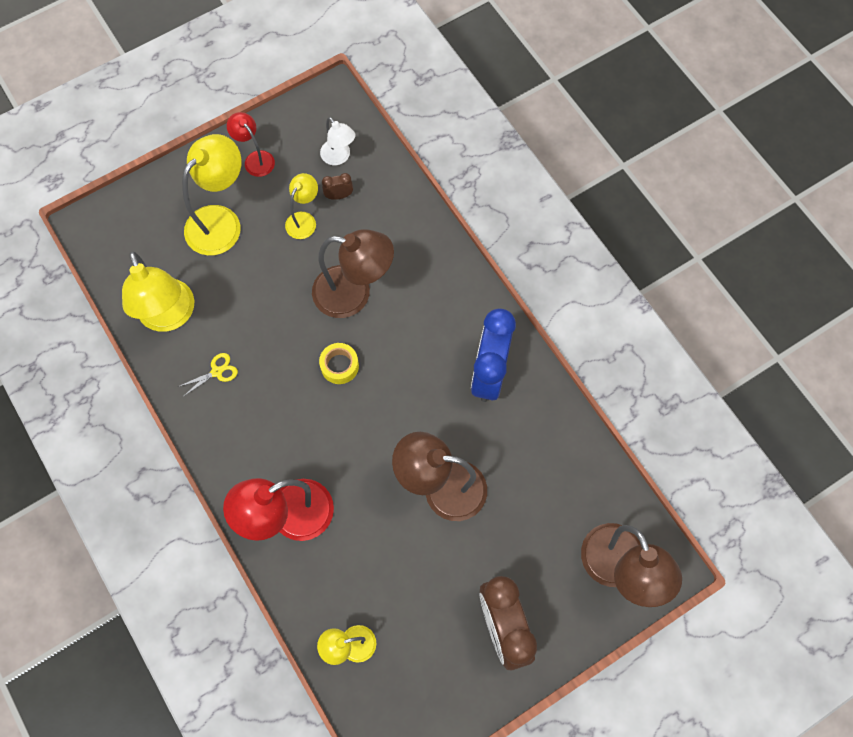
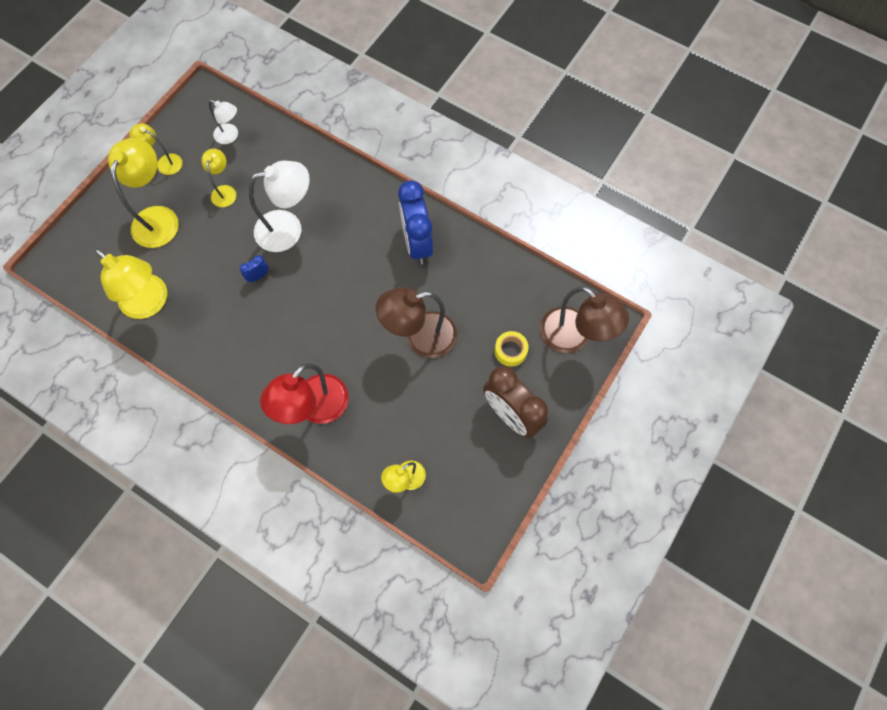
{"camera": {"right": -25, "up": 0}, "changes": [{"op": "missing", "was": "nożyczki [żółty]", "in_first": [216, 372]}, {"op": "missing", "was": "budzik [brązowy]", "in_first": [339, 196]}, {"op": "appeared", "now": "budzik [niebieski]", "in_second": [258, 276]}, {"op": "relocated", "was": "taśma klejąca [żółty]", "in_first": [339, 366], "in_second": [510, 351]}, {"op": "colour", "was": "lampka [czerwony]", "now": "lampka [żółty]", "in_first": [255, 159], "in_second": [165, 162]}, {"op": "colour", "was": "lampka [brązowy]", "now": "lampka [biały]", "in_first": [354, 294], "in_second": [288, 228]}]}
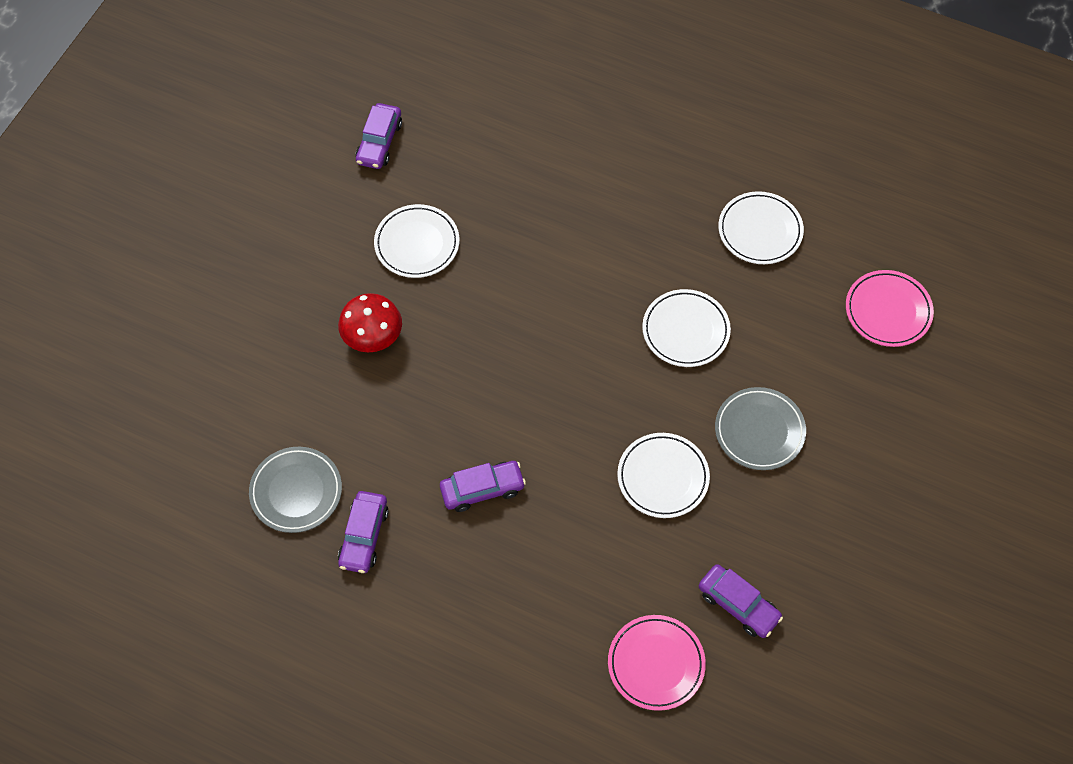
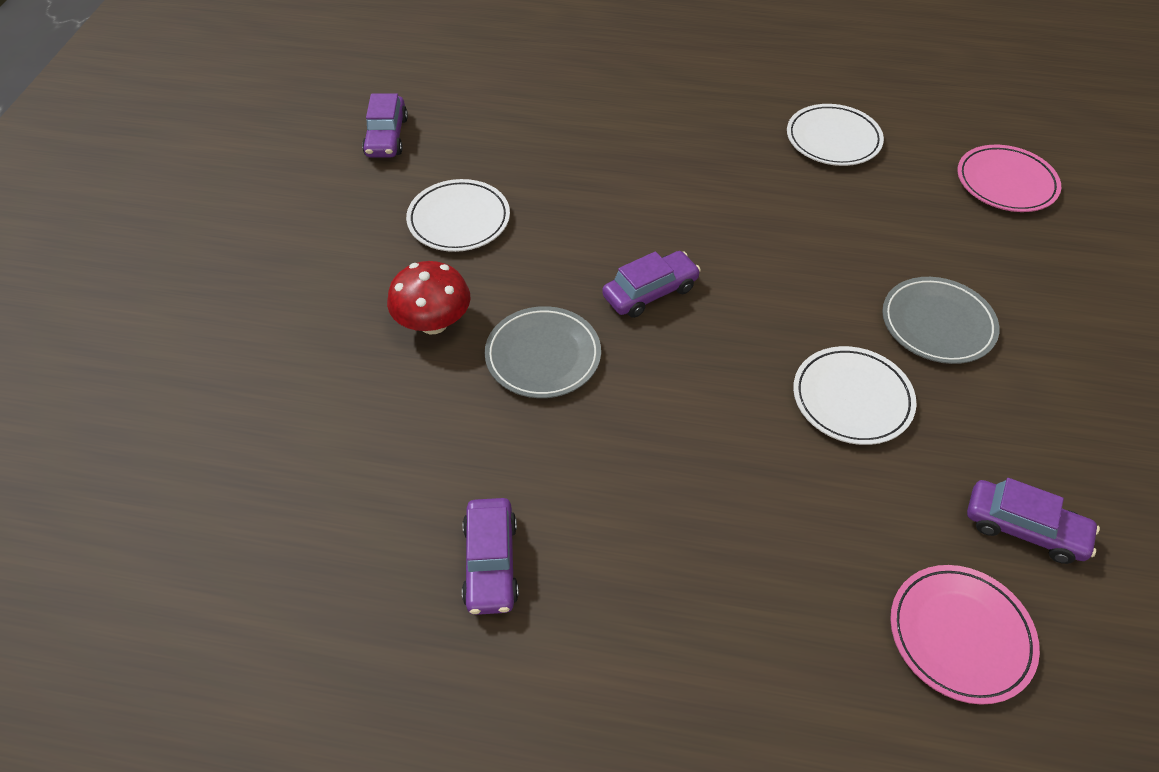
{"camera": {"right": -15, "up": -10}, "changes": [{"op": "missing", "was": "talerz [biały]", "in_first": [685, 330]}, {"op": "relocated", "was": "talerz [szary]", "in_first": [296, 491], "in_second": [543, 356]}, {"op": "relocated", "was": "samochód [fioletowy]", "in_first": [482, 489], "in_second": [650, 292]}]}
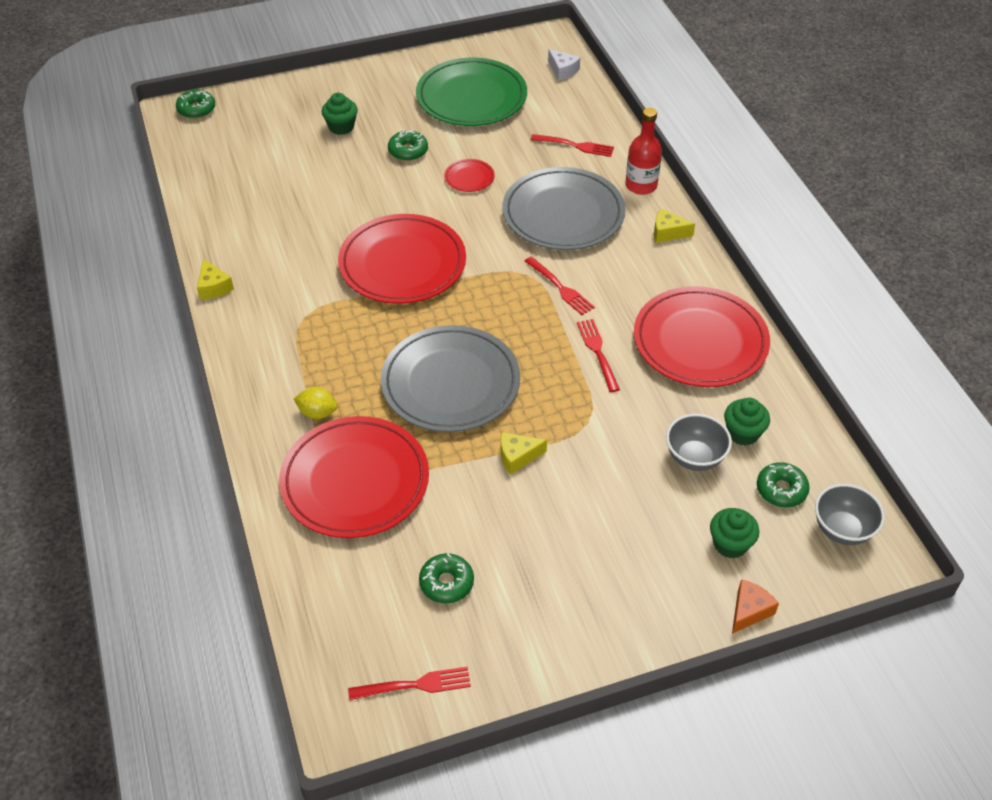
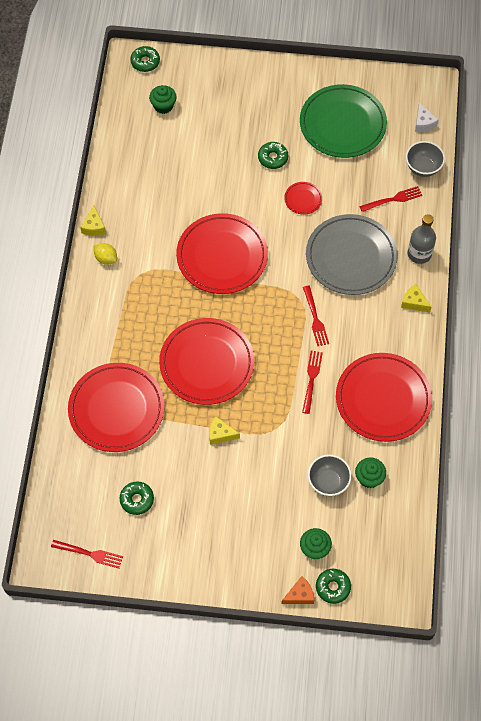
{"camera": {"right": 25, "up": 15}, "changes": [{"op": "relocated", "was": "cytryna [żółty]", "in_first": [317, 413], "in_second": [106, 258]}, {"op": "relocated", "was": "muffinka [zielony]", "in_first": [341, 127], "in_second": [163, 106]}, {"op": "relocated", "was": "donut [zielony]", "in_first": [781, 490], "in_second": [333, 587]}, {"op": "relocated", "was": "miska [szary]", "in_first": [842, 530], "in_second": [423, 167]}, {"op": "colour", "was": "talerz [szary]", "now": "talerz [czerwony]", "in_first": [450, 383], "in_second": [207, 363]}, {"op": "colour", "was": "butelka [czerwony]", "now": "butelka [szary]", "in_first": [641, 185], "in_second": [419, 254]}, {"op": "spun", "was": "widelec [czerwony]", "in_first": [576, 146], "in_second": [393, 199], "clockwise": -60}]}
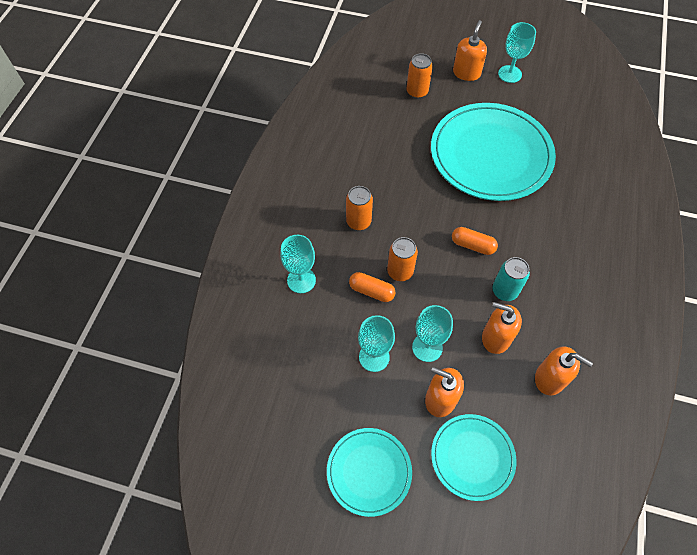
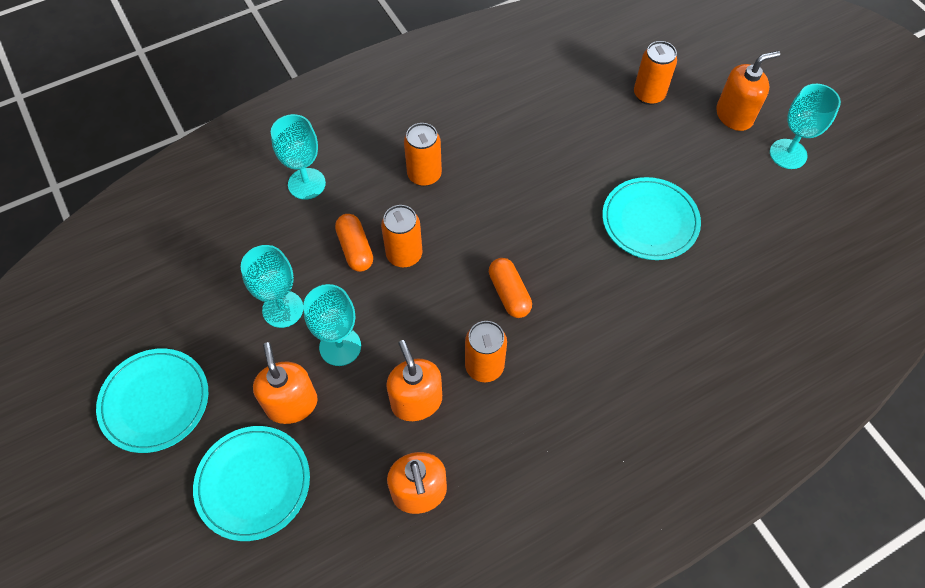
{"camera": {"right": 45, "up": 0}, "changes": [{"op": "colour", "was": "puszka [turkusowy]", "now": "puszka [pomarańczowy]", "in_first": [504, 291], "in_second": [484, 366]}, {"op": "size", "was": "talerz [turkusowy]", "in_first": [491, 154], "in_second": [650, 221], "ratio": 0.53}]}
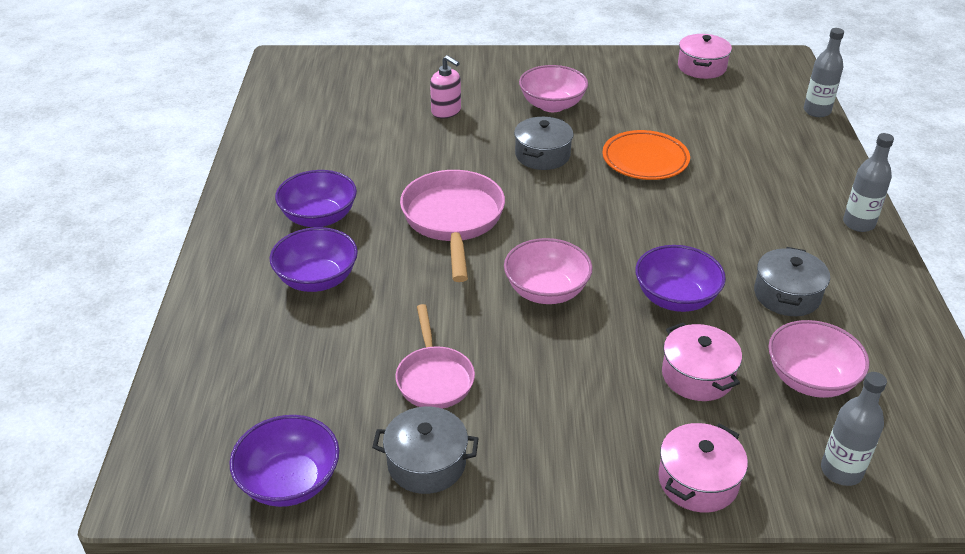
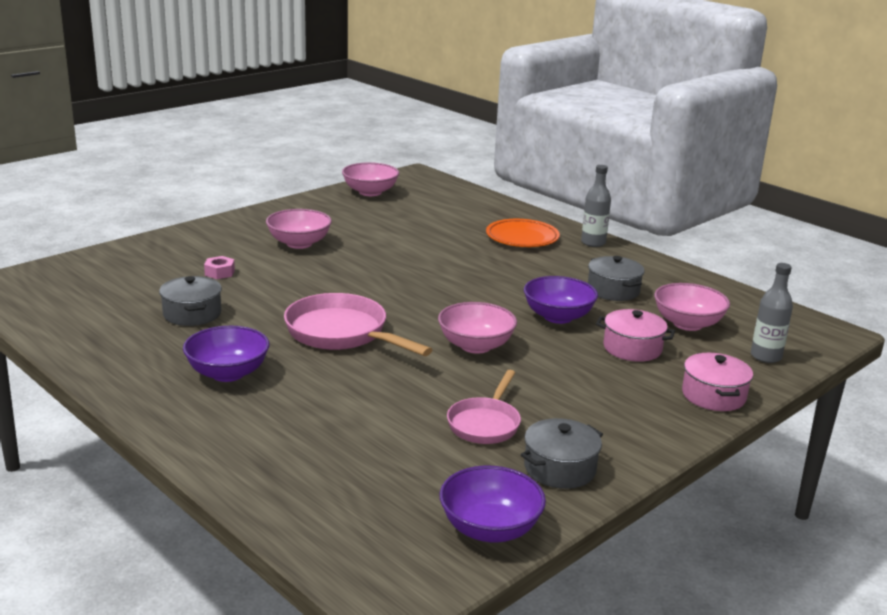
{"camera": {"right": -45, "up": -15}, "changes": [{"op": "missing", "was": "miska [fioletowy]", "in_first": [317, 279]}, {"op": "missing", "was": "butelka [szary]", "in_first": [816, 111]}, {"op": "relocated", "was": "garnek [szary]", "in_first": [542, 155], "in_second": [192, 314]}, {"op": "relocated", "was": "talerz [pomarańczowy]", "in_first": [645, 160], "in_second": [522, 238]}, {"op": "exchanged", "was": "dozownik mydła [różowy]", "now": "nakrętka [różowy]", "in_first": [446, 111], "in_second": [219, 272]}, {"op": "exchanged", "was": "garnek [różowy]", "now": "miska [różowy]", "in_first": [701, 67], "in_second": [370, 192]}, {"op": "spun", "was": "patelnia [różowy]", "in_first": [434, 378], "in_second": [485, 424], "clockwise": 75}]}
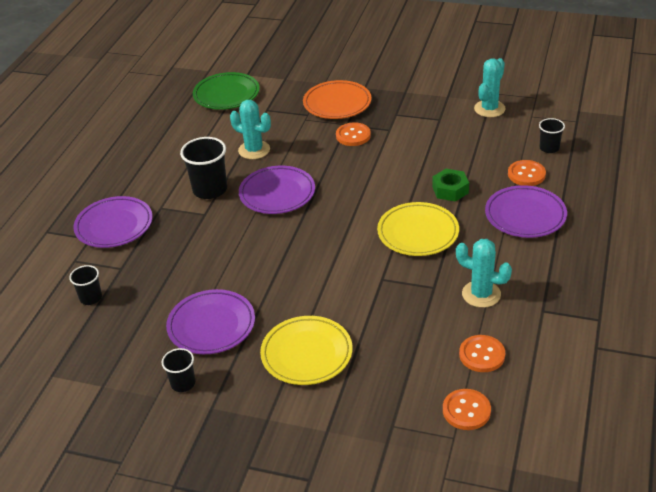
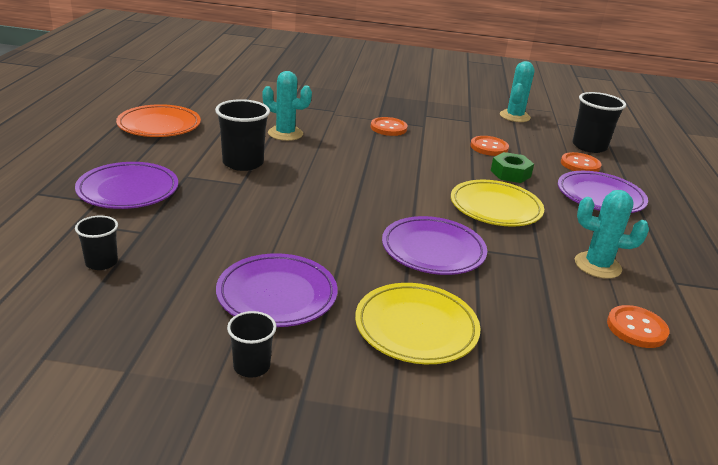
{"camera": {"right": -15, "up": -10}, "changes": [{"op": "missing", "was": "talerz [zielony]", "in_first": [226, 94]}, {"op": "relocated", "was": "talerz [fioletowy]", "in_first": [277, 193], "in_second": [433, 250]}, {"op": "relocated", "was": "talerz [pomarańczowy]", "in_first": [337, 103], "in_second": [159, 125]}, {"op": "relocated", "was": "guzik [pomarańczowy]", "in_first": [466, 411], "in_second": [489, 147]}, {"op": "size", "was": "szklanka [czarny]", "in_first": [549, 148], "in_second": [589, 146], "ratio": 1.74}]}
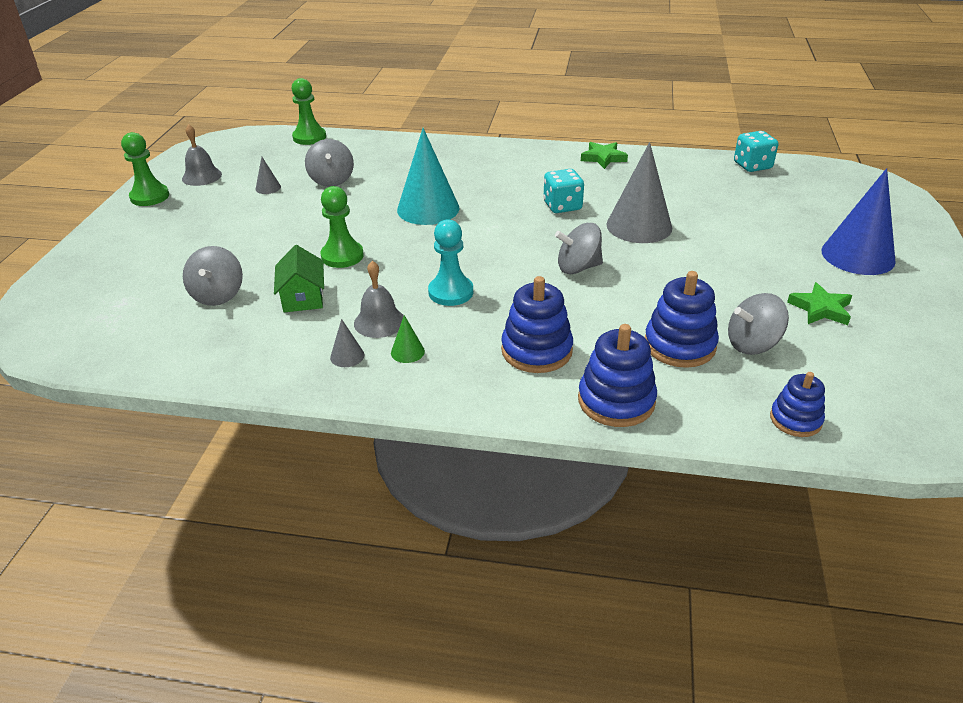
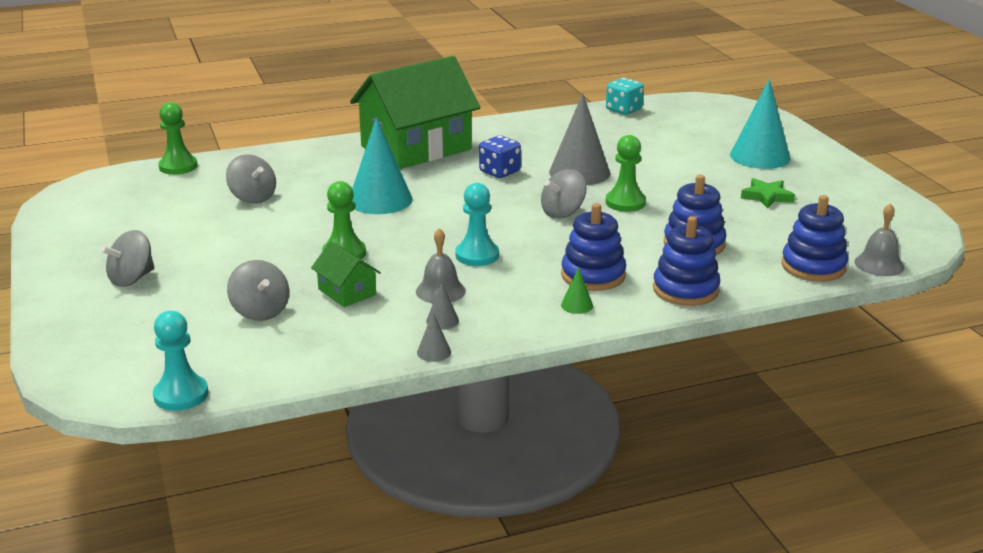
{"camera": {"right": -30, "up": -10}, "changes": [{"op": "missing", "was": "gwiazda [zielony]", "in_first": [603, 158]}, {"op": "appeared", "now": "pionek [turkusowy]", "in_second": [181, 395]}, {"op": "appeared", "now": "domek [zielony]", "in_second": [416, 148]}, {"op": "relocated", "was": "pionek [zielony]", "in_first": [150, 197], "in_second": [625, 203]}, {"op": "relocated", "was": "dzwonek [szary]", "in_first": [202, 176], "in_second": [879, 264]}, {"op": "relocated", "was": "stożek [szary]", "in_first": [268, 188], "in_second": [434, 352]}, {"op": "relocated", "was": "stożek [zielony]", "in_first": [407, 352], "in_second": [577, 305]}, {"op": "relocated", "was": "bączek [szary]", "in_first": [752, 344], "in_second": [132, 279]}, {"op": "colour", "was": "kostka do gry [turkusowy]", "now": "kostka do gry [niebieski]", "in_first": [562, 206], "in_second": [499, 172]}, {"op": "colour", "was": "stożek [niebieski]", "now": "stożek [turkusowy]", "in_first": [857, 255], "in_second": [760, 156]}, {"op": "size", "was": "zabawka nakładanka [niebieski]", "in_first": [795, 420], "in_second": [813, 266], "ratio": 1.58}]}
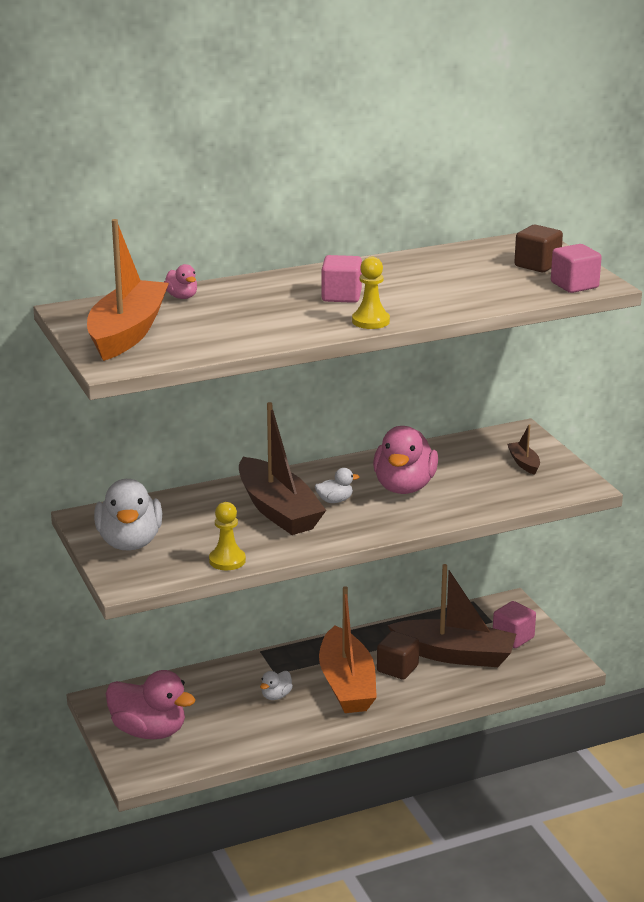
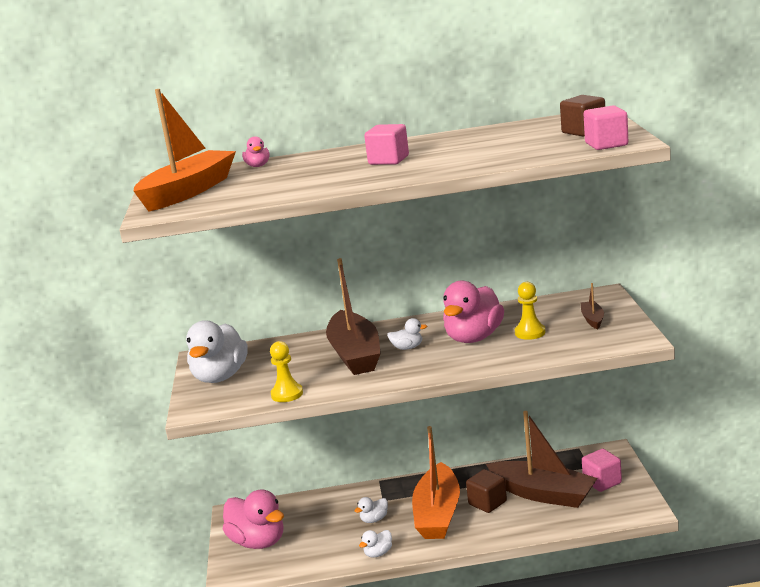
{"camera": {"right": 20, "up": -5}, "changes": [{"op": "appeared", "now": "kaczka [biały]", "in_second": [378, 553]}, {"op": "relocated", "was": "pionek [żółty]", "in_first": [370, 321], "in_second": [530, 332]}]}
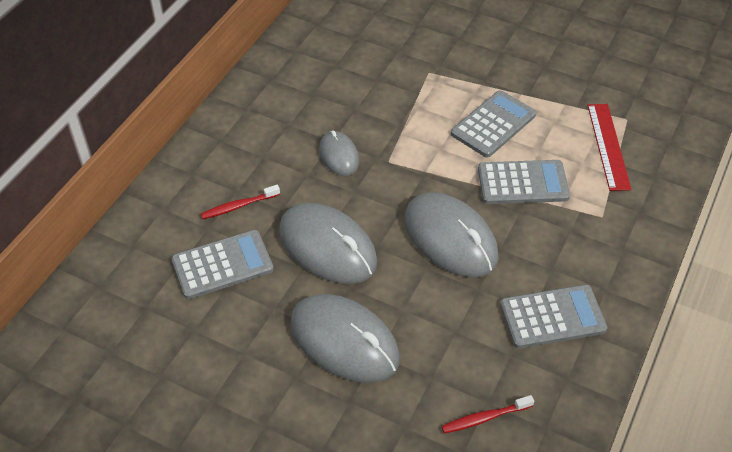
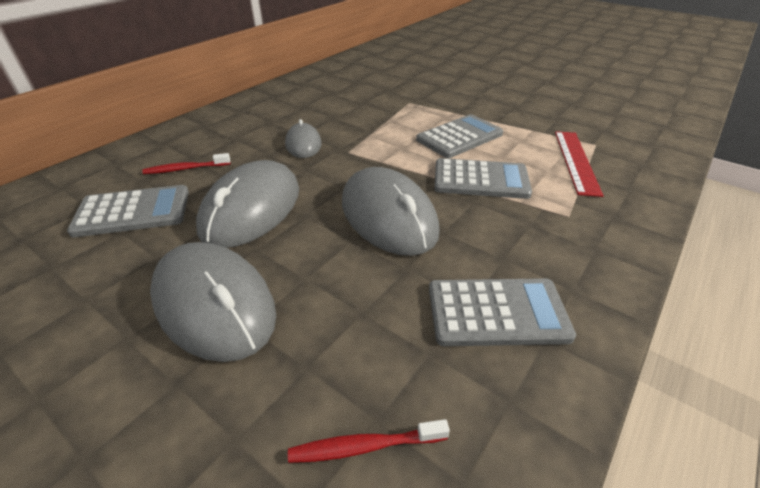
{"camera": {"right": 10, "up": -10}, "changes": [{"op": "spun", "was": "myszka [szary]", "in_first": [327, 247], "in_second": [251, 209], "clockwise": 60}]}
